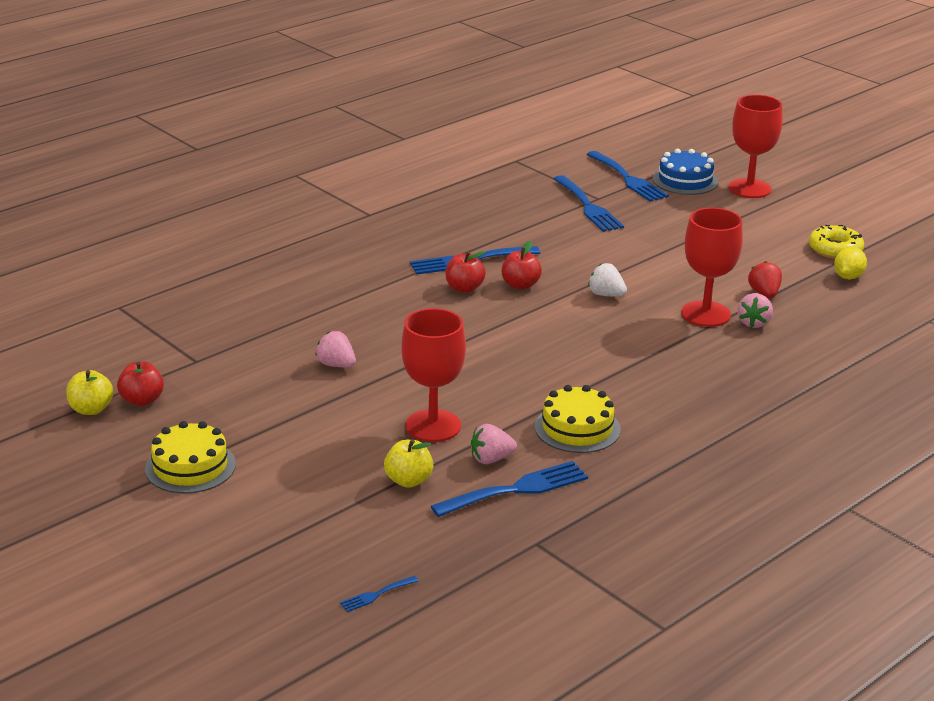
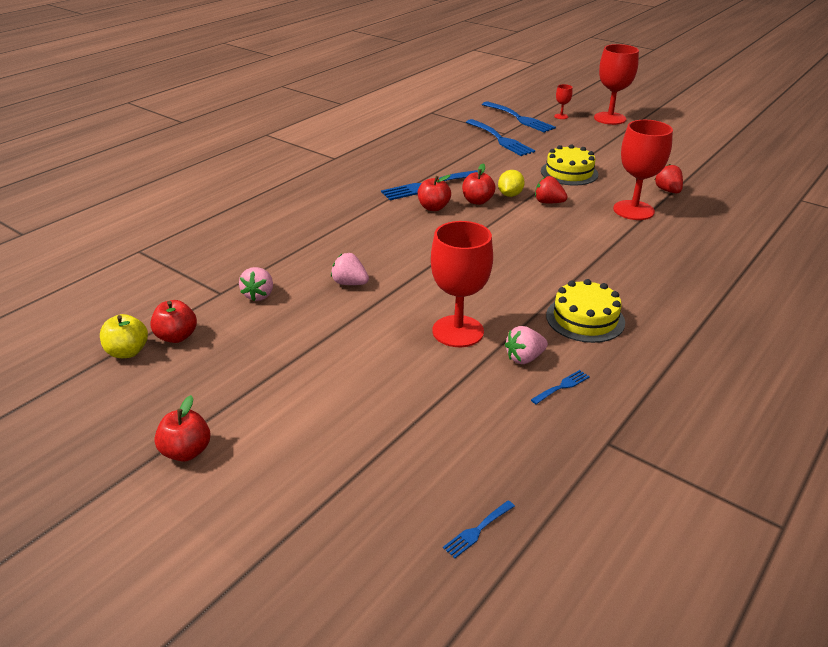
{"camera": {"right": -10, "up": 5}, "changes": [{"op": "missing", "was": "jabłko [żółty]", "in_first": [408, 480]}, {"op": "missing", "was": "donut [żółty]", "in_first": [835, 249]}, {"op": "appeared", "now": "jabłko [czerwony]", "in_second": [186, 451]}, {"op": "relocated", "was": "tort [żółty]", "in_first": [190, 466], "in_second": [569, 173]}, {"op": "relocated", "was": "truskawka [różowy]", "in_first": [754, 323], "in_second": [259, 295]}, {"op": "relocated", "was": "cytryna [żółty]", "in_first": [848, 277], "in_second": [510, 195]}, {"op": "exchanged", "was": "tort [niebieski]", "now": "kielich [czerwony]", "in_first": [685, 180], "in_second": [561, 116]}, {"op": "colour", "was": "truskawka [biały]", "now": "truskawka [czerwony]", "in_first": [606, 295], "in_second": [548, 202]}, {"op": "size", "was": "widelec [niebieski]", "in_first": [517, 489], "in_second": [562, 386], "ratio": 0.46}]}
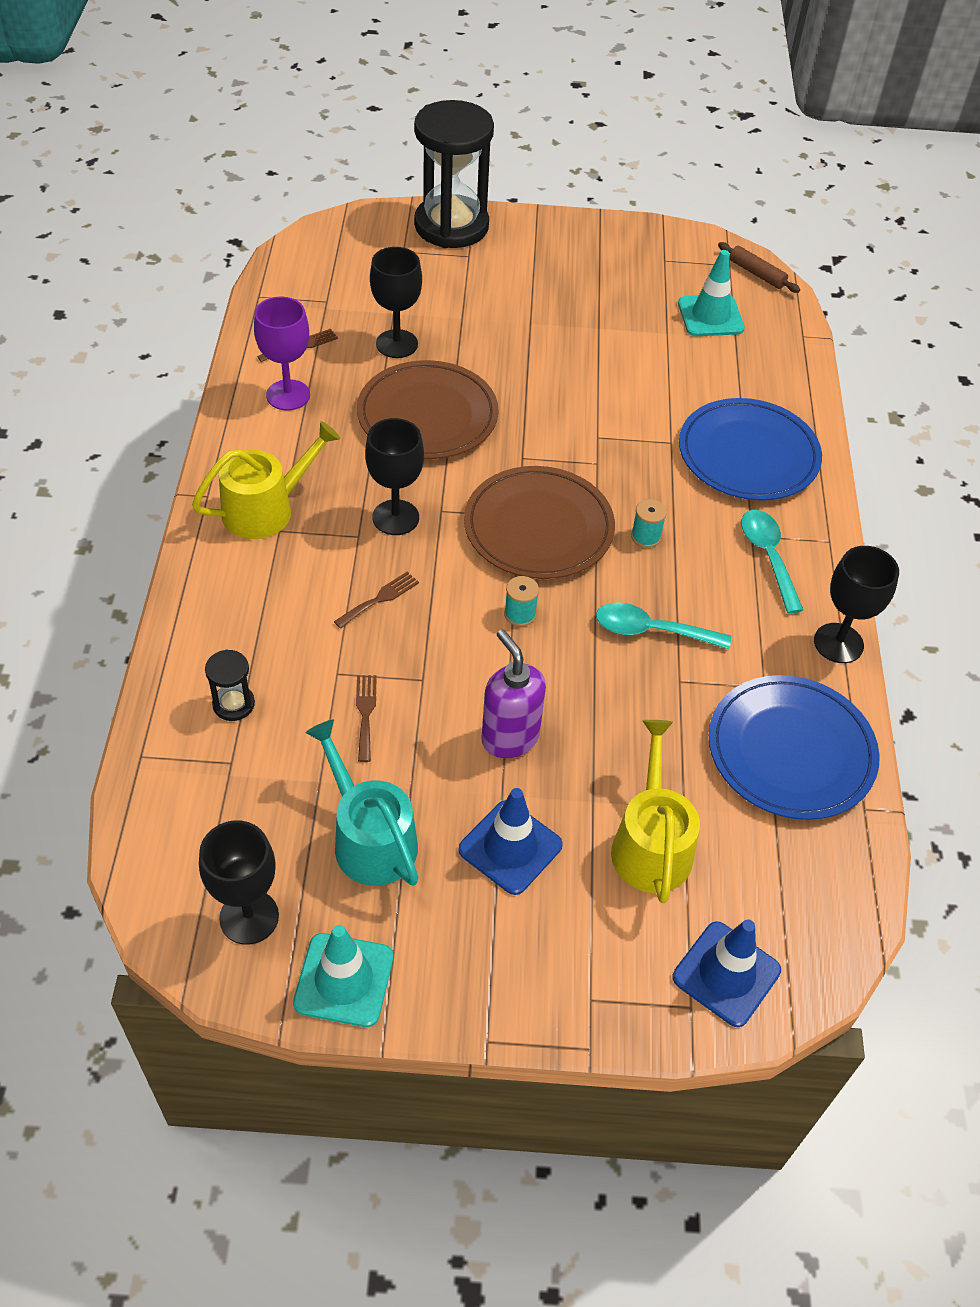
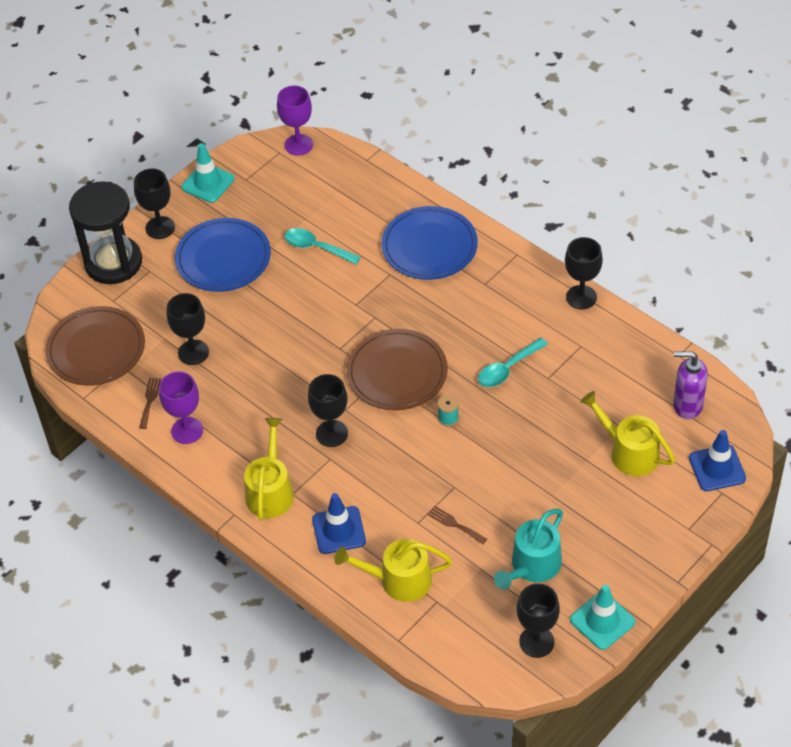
{"camera": {"right": -45, "up": 0}, "changes": [{"op": "missing", "was": "widelec [brązowy]", "in_first": [380, 599]}, {"op": "missing", "was": "szpulka [turkusowy]", "in_first": [646, 536]}, {"op": "appeared", "now": "kielich [czarny]", "in_second": [160, 228]}, {"op": "relocated", "was": "talerz [brązowy]", "in_first": [427, 415], "in_second": [96, 349]}, {"op": "relocated", "was": "pachołek [niebieski]", "in_first": [510, 847], "in_second": [339, 530]}, {"op": "relocated", "was": "dozownik mydła [fioletowy]", "in_first": [509, 738], "in_second": [687, 405]}, {"op": "relocated", "was": "pachołek [turkusowy]", "in_first": [710, 316], "in_second": [208, 183]}, {"op": "relocated", "was": "talerz [niebieski]", "in_first": [791, 751], "in_second": [223, 258]}, {"op": "relocated", "was": "łyżka [turkusowy]", "in_first": [768, 557], "in_second": [316, 247]}, {"op": "exchanged", "was": "klepsydra [czarny]", "now": "konewka [żółty]", "in_first": [233, 704], "in_second": [399, 580]}, {"op": "exchanged", "was": "wałek do ciasta [brązowy]", "now": "kielich [fioletowy]", "in_first": [757, 273], "in_second": [298, 145]}, {"op": "spun", "was": "konewka [turkusowy]", "in_first": [369, 838], "in_second": [532, 566], "clockwise": -60}]}
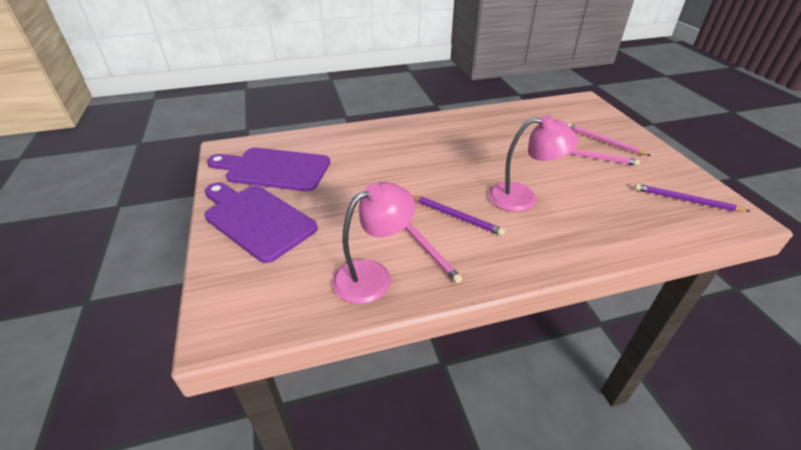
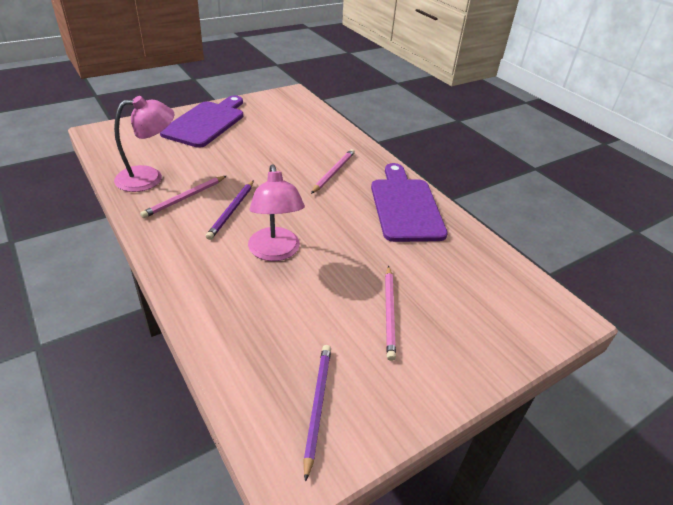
{"camera": {"right": 70, "up": 0}, "changes": [{"op": "relocated", "was": "deska do krojenia [fioletowy]", "in_first": [274, 169], "in_second": [405, 206]}, {"op": "relocated", "was": "ołówek [różowy]", "in_first": [603, 141], "in_second": [333, 172]}, {"op": "spun", "was": "lampka [różowy]", "in_first": [373, 276], "in_second": [149, 178], "clockwise": -60}]}
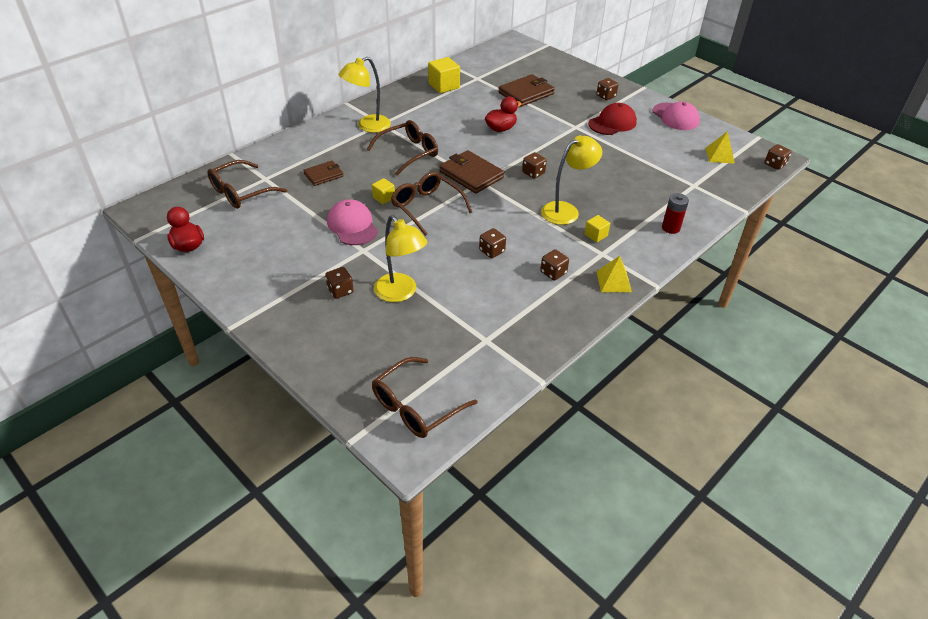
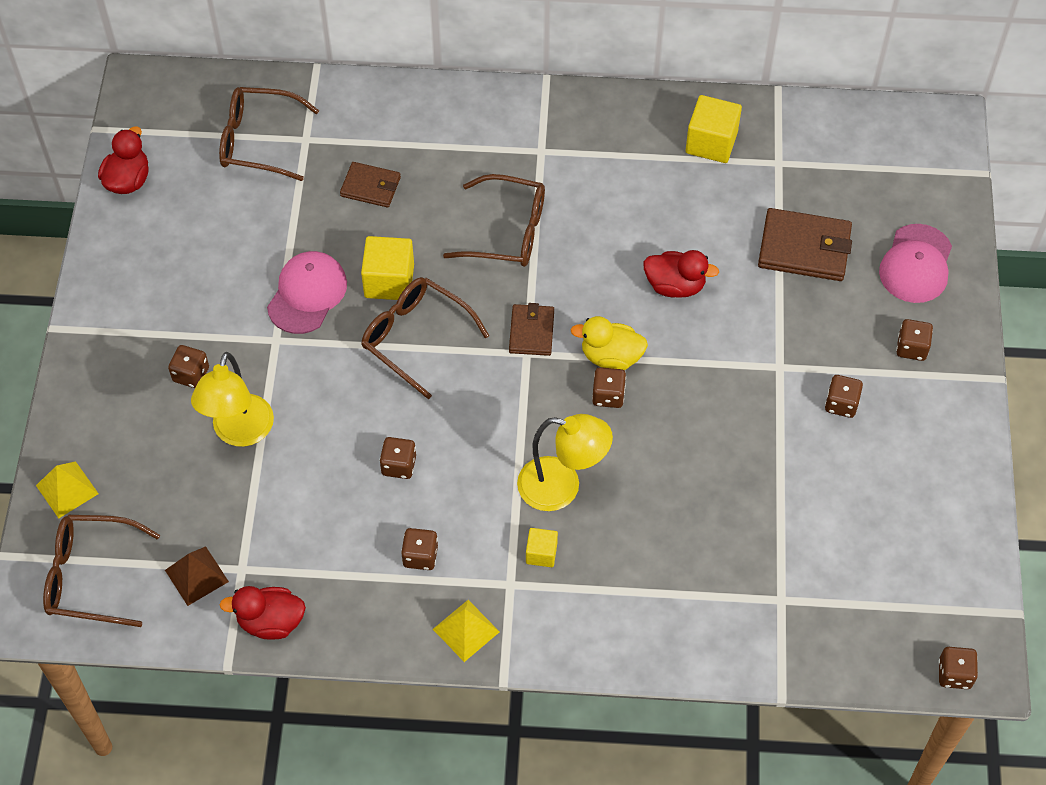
{"camera": {"right": 50, "up": 15}, "changes": [{"op": "missing", "was": "lampka [żółty]", "in_first": [367, 126]}, {"op": "missing", "was": "bateria [czerwony]", "in_first": [670, 228]}, {"op": "appeared", "now": "piramida [brązowy]", "in_second": [196, 575]}, {"op": "appeared", "now": "kaczka [czerwony]", "in_second": [271, 622]}, {"op": "appeared", "now": "kaczka [żółty]", "in_second": [611, 357]}, {"op": "relocated", "was": "czapka [różowy]", "in_first": [675, 117], "in_second": [916, 264]}, {"op": "relocated", "was": "piramida [żółty]", "in_first": [719, 155], "in_second": [67, 489]}, {"op": "exchanged", "was": "czapka [czerwony]", "now": "kostka do gry [brązowy]", "in_first": [612, 123], "in_second": [841, 404]}, {"op": "spun", "was": "okulary [brązowy]", "in_first": [426, 207], "in_second": [415, 337], "clockwise": -60}, {"op": "size", "was": "sześcian [żółty]", "in_first": [383, 198], "in_second": [389, 281], "ratio": 1.76}, {"op": "size", "was": "portfel [brązowy]", "in_first": [471, 174], "in_second": [531, 331], "ratio": 0.61}]}
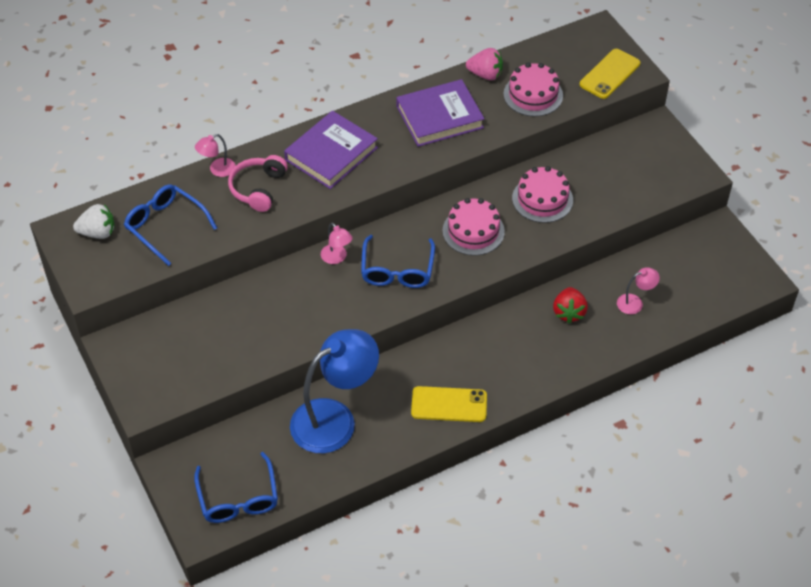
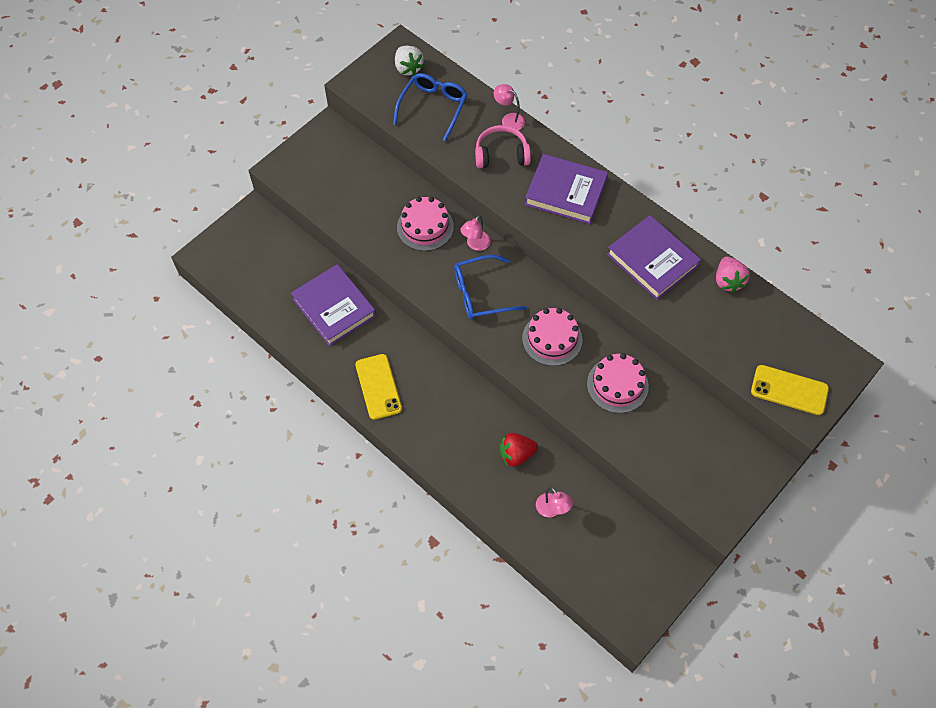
{"camera": {"right": 70, "up": 10}, "changes": [{"op": "missing", "was": "okulary [niebieski]", "in_first": [238, 497]}, {"op": "relocated", "was": "tort [różowy]", "in_first": [533, 95], "in_second": [425, 227]}, {"op": "exchanged", "was": "lampka [niebieski]", "now": "książka [fioletowy]", "in_first": [335, 419], "in_second": [334, 307]}]}
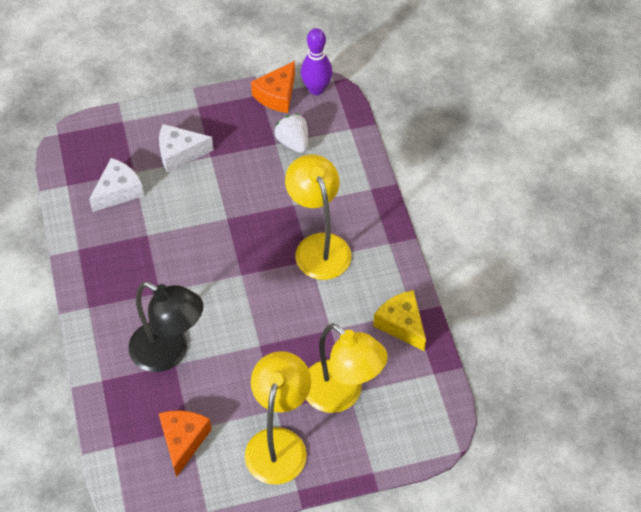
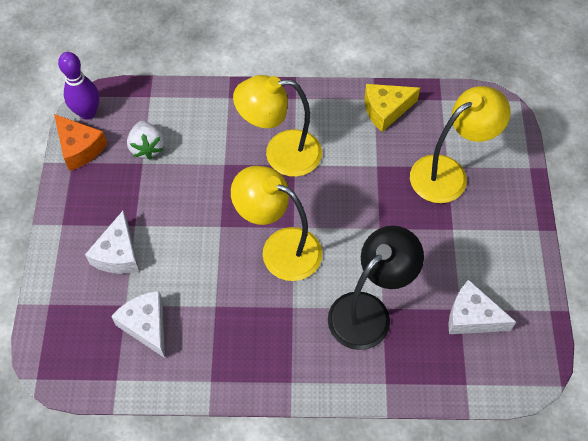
{"camera": {"right": -75, "up": 5}, "changes": [{"op": "relocated", "was": "lampka [żółty]", "in_first": [279, 443], "in_second": [280, 248]}, {"op": "colour", "was": "ser [pomarańczowy]", "now": "ser [biały]", "in_first": [183, 441], "in_second": [472, 317]}, {"op": "spun", "was": "truskawka [biały]", "in_first": [293, 142], "in_second": [147, 147], "clockwise": -90}]}
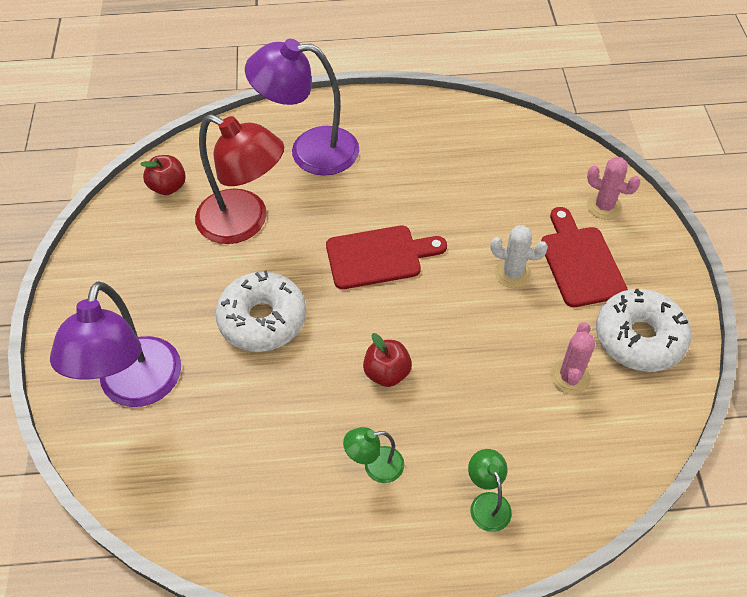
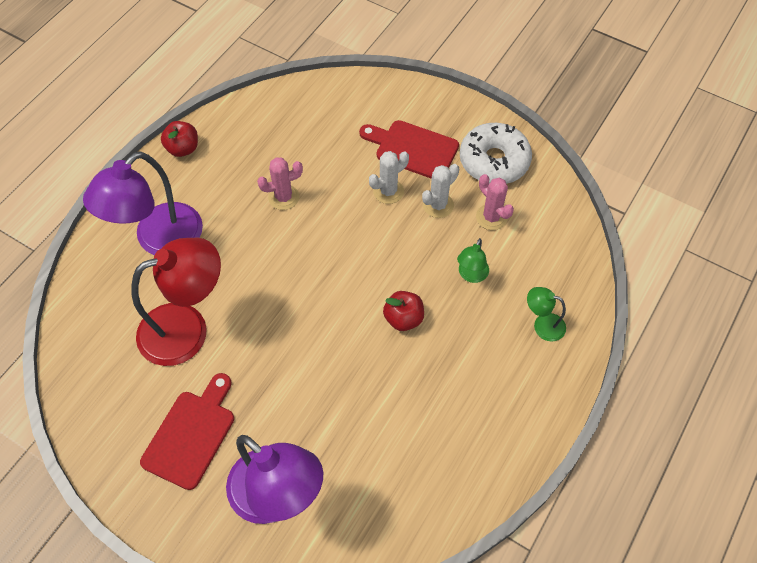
{"camera": {"right": -55, "up": 5}, "changes": [{"op": "missing", "was": "donut [biały]", "in_first": [263, 319]}, {"op": "appeared", "now": "kaktus [biały]", "in_second": [438, 205]}, {"op": "relocated", "was": "jabłko [czerwony]", "in_first": [168, 187], "in_second": [183, 148]}, {"op": "relocated", "was": "deska do krojenia [czerwony]", "in_first": [379, 256], "in_second": [191, 434]}, {"op": "relocated", "was": "lampka [zielony]", "in_first": [375, 466], "in_second": [471, 275]}, {"op": "relocated", "was": "kaktus [różowy]", "in_first": [604, 206], "in_second": [283, 197]}]}
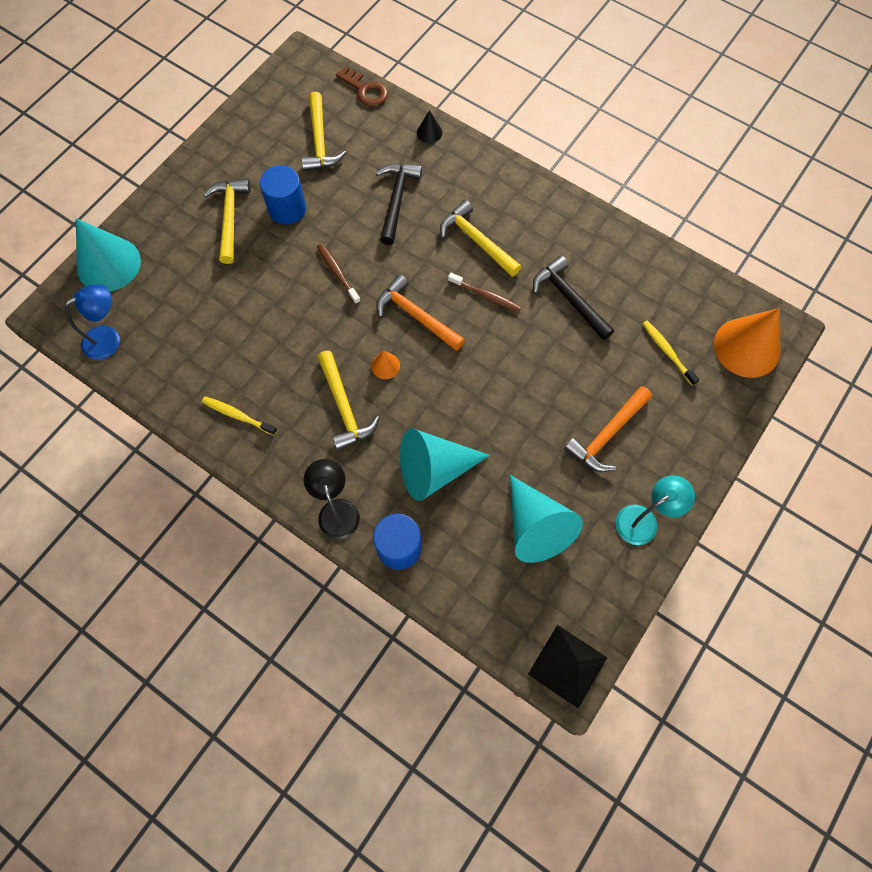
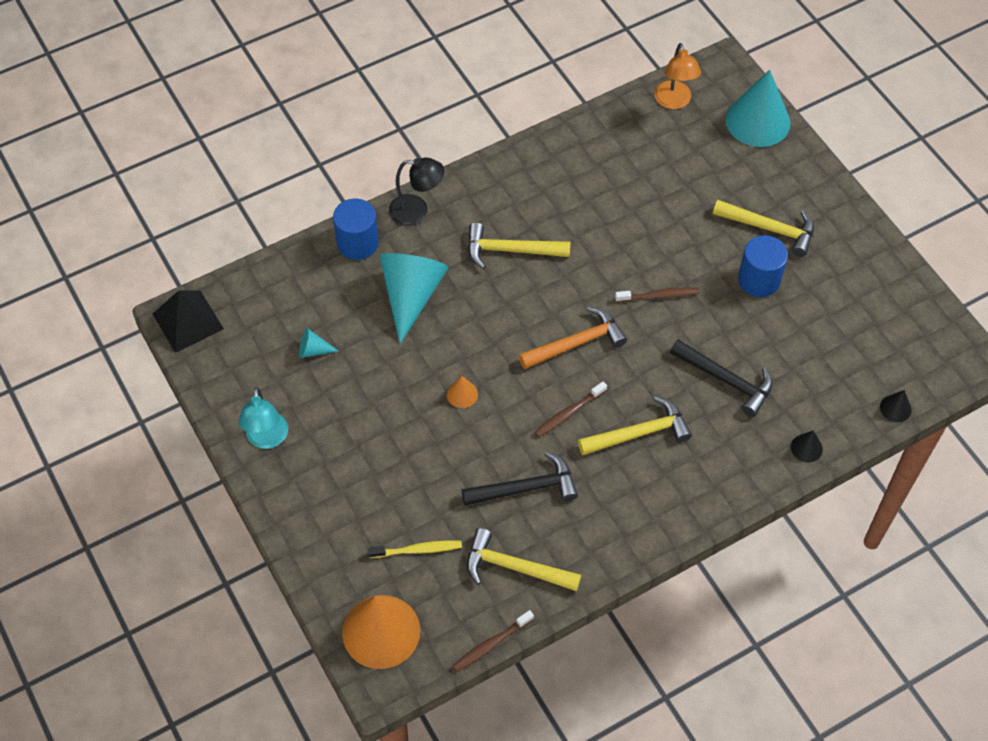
{"camera": {"right": 115, "up": -10}, "changes": [{"op": "missing", "was": "szczoteczka do zębów [żółty]", "in_first": [238, 415]}, {"op": "missing", "was": "młotek [pomarańczowy]", "in_first": [607, 434]}, {"op": "appeared", "now": "szczoteczka do zębów [brązowy]", "in_second": [491, 644]}, {"op": "relocated", "was": "młotek [żółty]", "in_first": [320, 141], "in_second": [515, 567]}, {"op": "relocated", "was": "stożek [pomarańczowy]", "in_first": [385, 366], "in_second": [462, 394]}, {"op": "exchanged", "was": "klucz [brązowy]", "now": "stożek [czarny]", "in_first": [365, 90], "in_second": [895, 408]}, {"op": "colour", "was": "lampka [niebieski]", "now": "lampka [pomarańczowy]", "in_first": [109, 338], "in_second": [674, 102]}, {"op": "size", "was": "stożek [turkusowy]", "in_first": [535, 527], "in_second": [313, 350], "ratio": 0.44}]}
